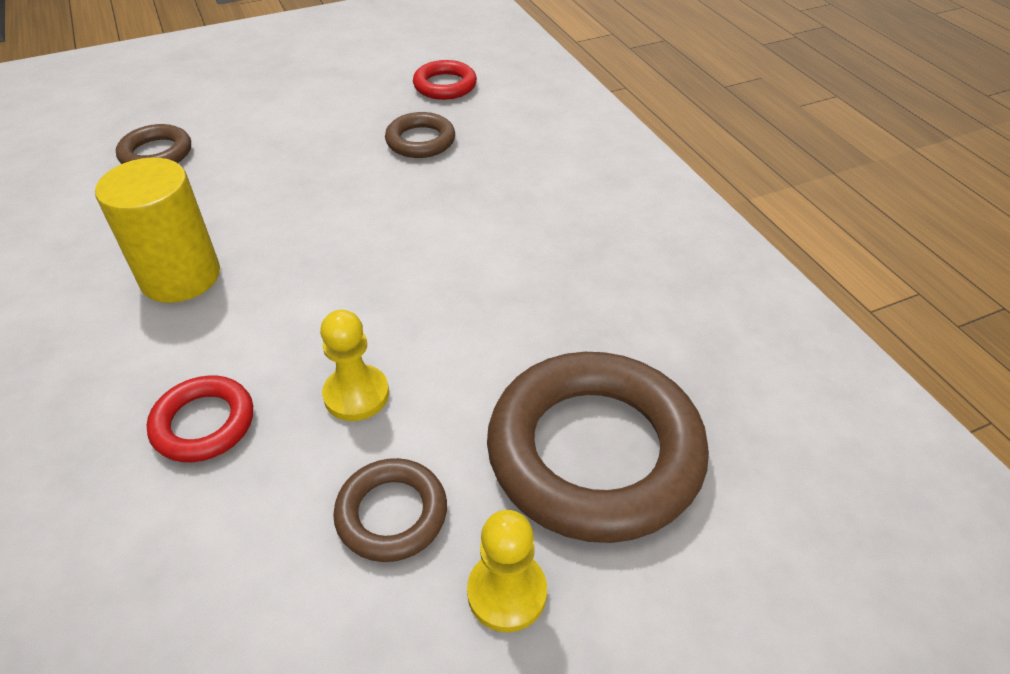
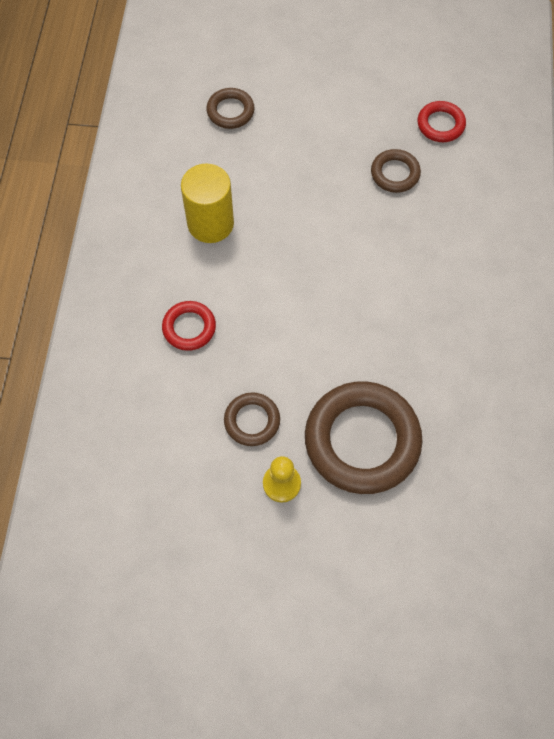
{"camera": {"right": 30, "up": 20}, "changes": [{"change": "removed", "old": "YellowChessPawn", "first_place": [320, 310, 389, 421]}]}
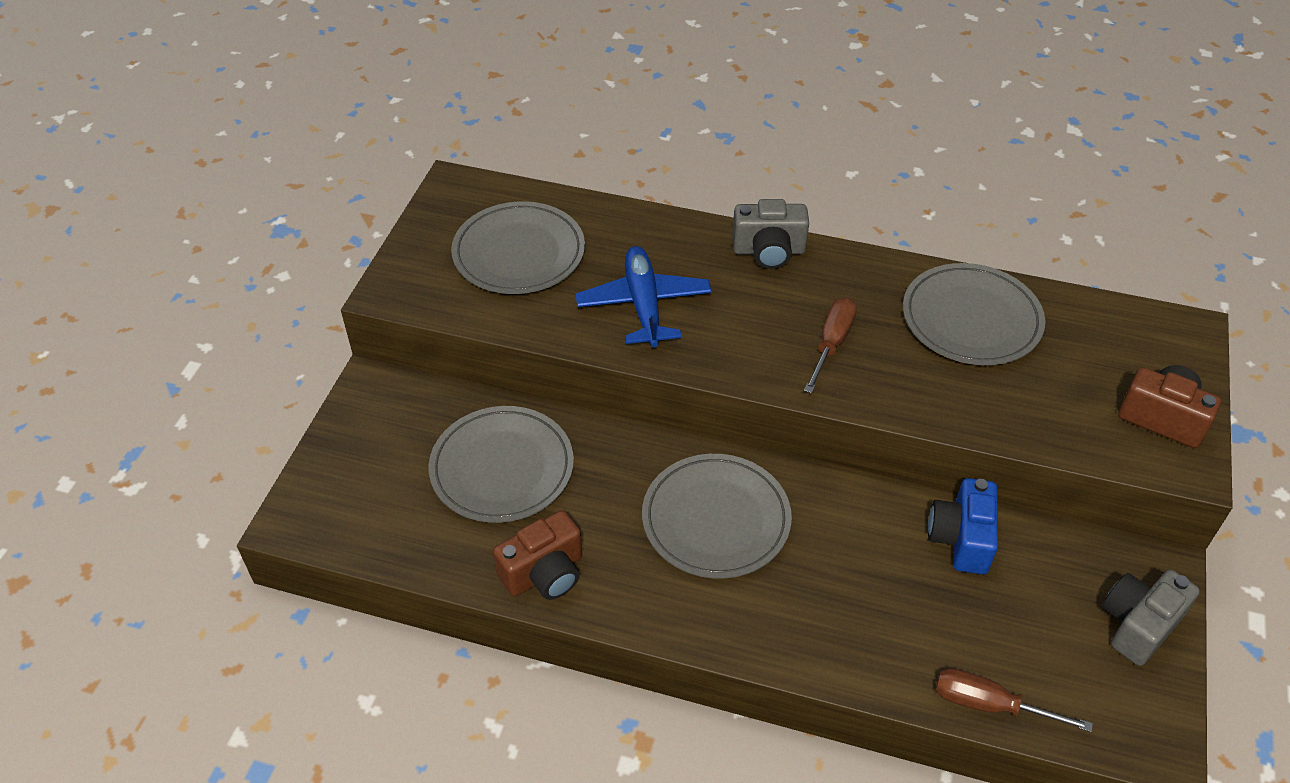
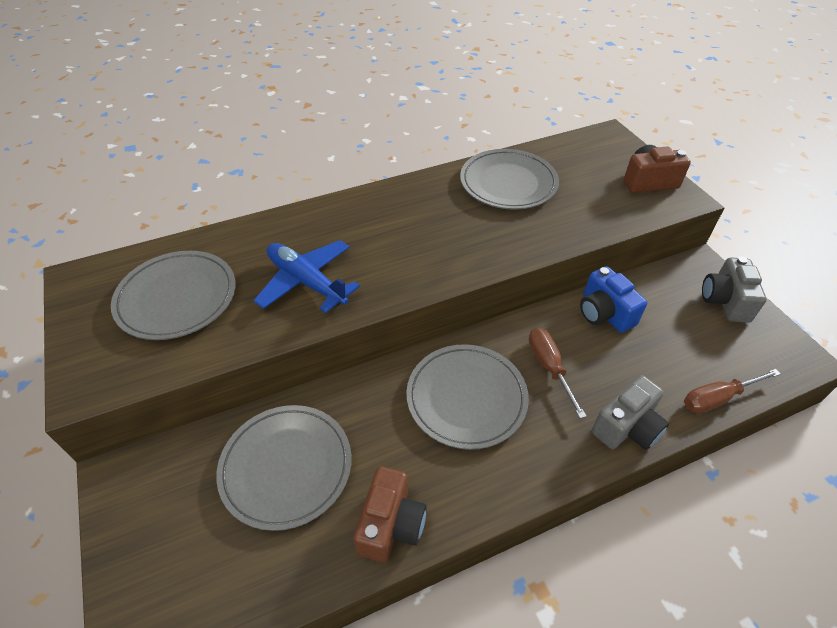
{"camera": {"right": -40, "up": 0}, "changes": [{"change": "moved", "old": "GrayCamera", "first_place": [732, 199, 809, 269], "second_place": [592, 375, 669, 450]}, {"change": "moved", "old": "DarkBrownFlatScrewdriver", "first_place": [804, 297, 857, 393], "second_place": [529, 328, 587, 419]}]}
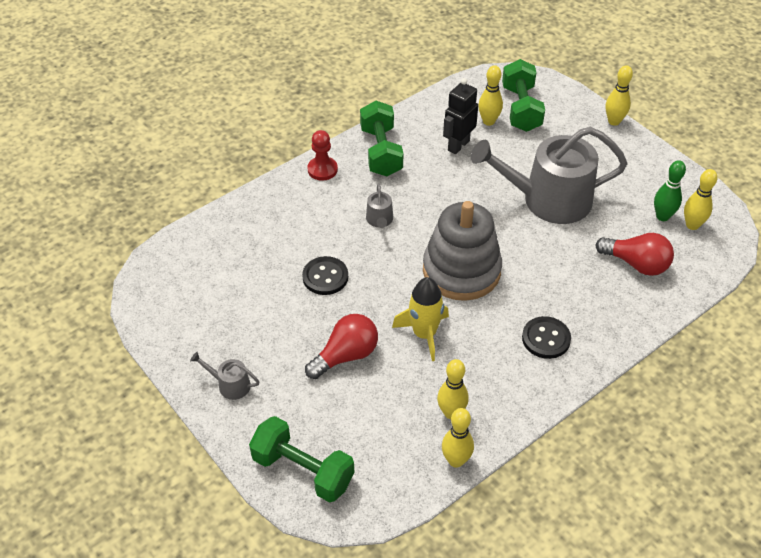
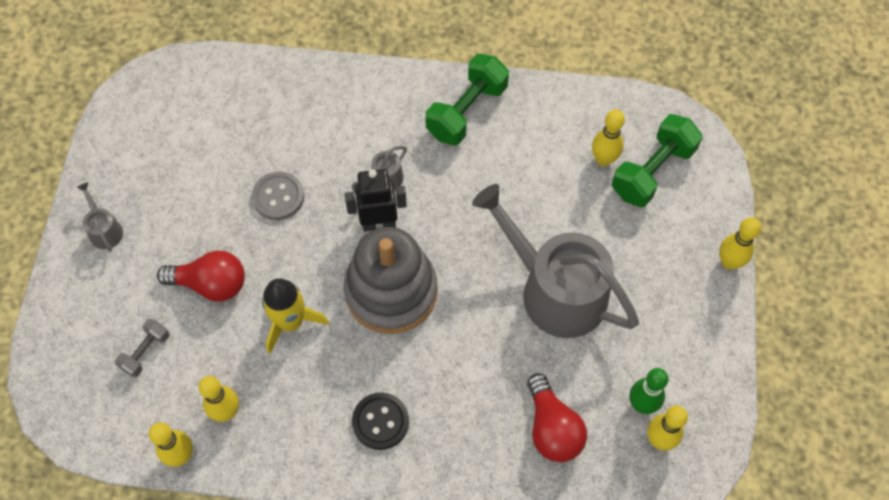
{"camera": {"right": 45, "up": 15}, "changes": [{"change": "removed", "old": "LeafGreenHandWeight", "first_place": [249, 416, 354, 503]}, {"change": "recoloured", "old": "BlackButton", "new": "GrayButton", "first_place": [302, 256, 348, 295], "second_place": [252, 172, 304, 220]}, {"change": "removed", "old": "CrimsonChessPawn", "first_place": [307, 130, 338, 181]}, {"change": "moved", "old": "BlackRobot", "first_place": [443, 78, 478, 154], "second_place": [345, 169, 407, 232]}, {"change": "added", "new": "GrayHandWeight", "second_place": [115, 319, 170, 377]}]}
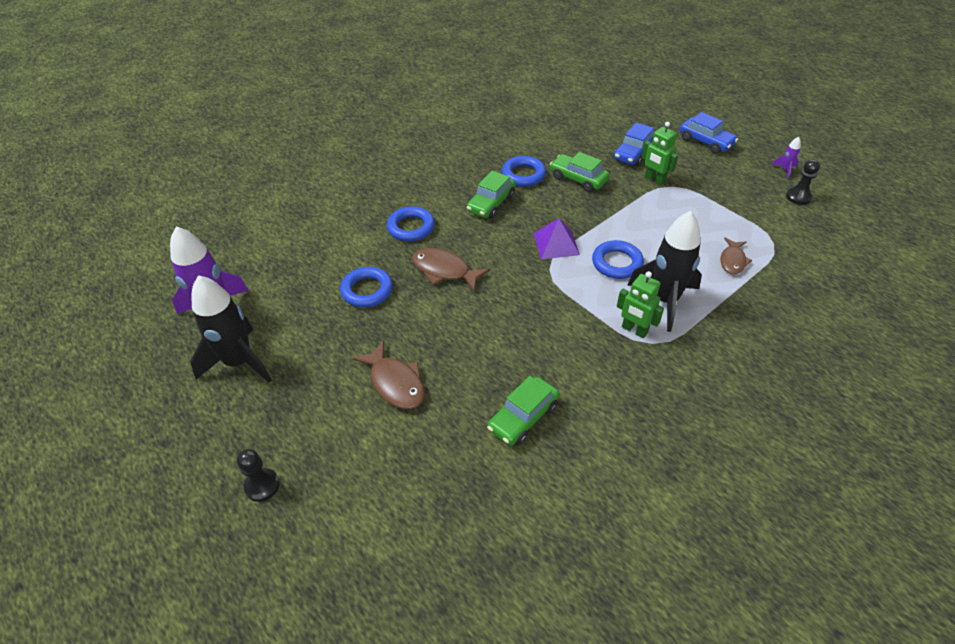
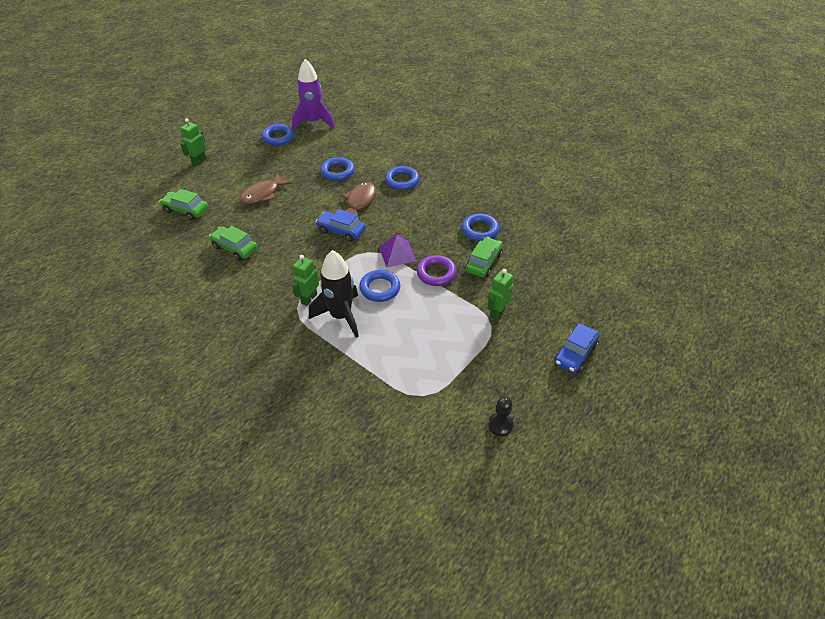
{"camera": {"right": 80, "up": 0}, "changes": [{"change": "replaced", "old": "BlackSpaceship", "new": "CobaltTorus", "first_place": [190, 275, 272, 383], "second_place": [262, 124, 294, 146]}, {"change": "replaced", "old": "BlackChessPawn", "new": "LeafGreenRobot", "first_place": [237, 449, 280, 502], "second_place": [180, 118, 207, 166]}, {"change": "moved", "old": "LeafGreenAutomobile", "first_place": [467, 171, 515, 219], "second_place": [159, 189, 208, 220]}, {"change": "moved", "old": "CobaltAutomobile", "first_place": [614, 122, 654, 166], "second_place": [316, 209, 366, 242]}, {"change": "removed", "old": "DarkBrownFishFigure", "first_place": [721, 238, 752, 274]}, {"change": "removed", "old": "RoyalPurpleSpaceship", "first_place": [772, 137, 801, 179]}, {"change": "added", "new": "RoyalPurpleTorus", "second_place": [417, 255, 457, 286]}]}
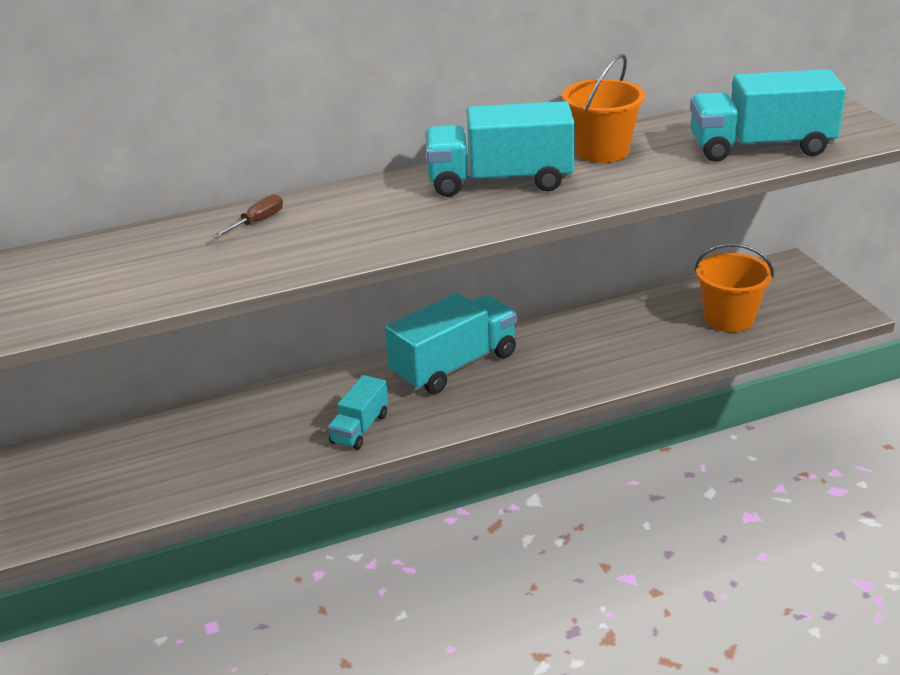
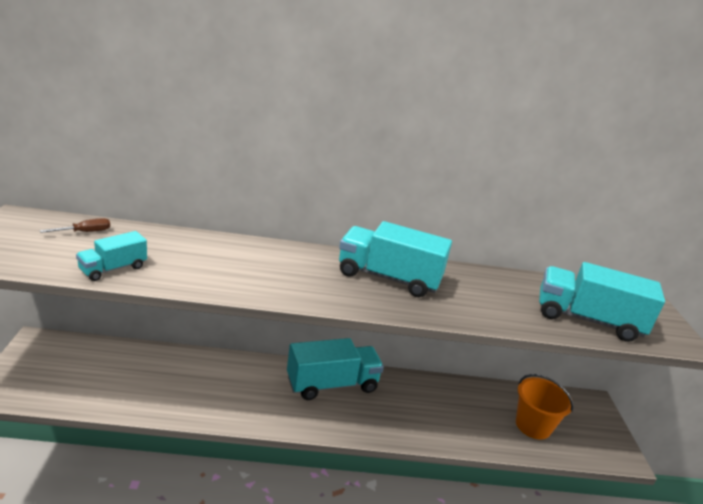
{"camera": {"right": 15, "up": -5}, "changes": [{"change": "moved", "old": "DarkBrownFlatScrewdriver", "first_place": [212, 194, 283, 238], "second_place": [40, 218, 110, 233]}, {"change": "moved", "old": "TurquoiseTruck", "first_place": [328, 375, 388, 450], "second_place": [76, 231, 147, 281]}, {"change": "removed", "old": "OrangeColouredBucket", "first_place": [562, 54, 645, 163]}]}
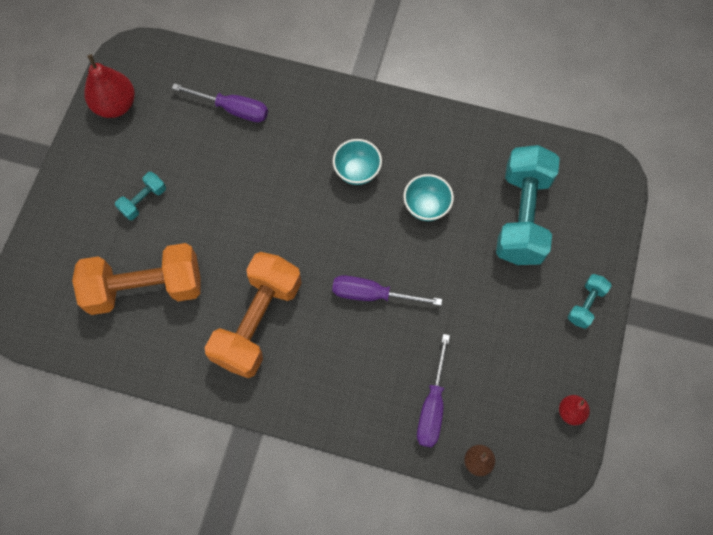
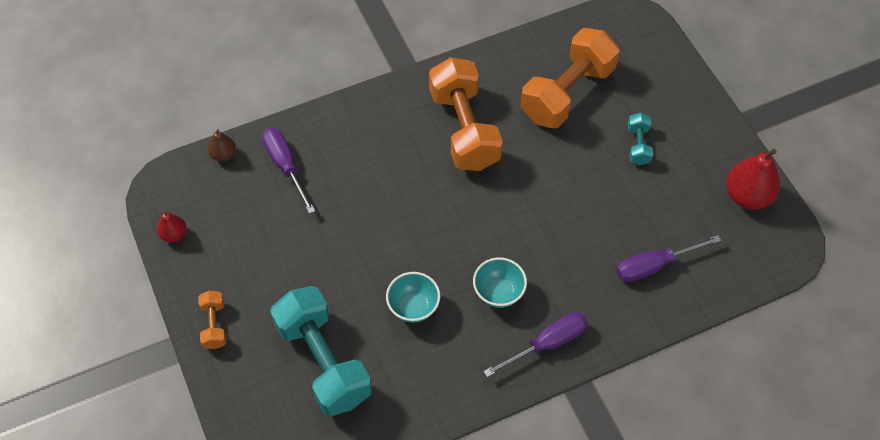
{"camera": {"right": 140, "up": -10}, "changes": [{"change": "moved", "old": "RoyalPurpleFlatScrewdriver", "first_place": [332, 275, 442, 306], "second_place": [483, 312, 588, 377]}, {"change": "recoloured", "old": "TurquoiseHandWeight", "new": "OrangeColouredHandWeight", "first_place": [567, 274, 612, 329], "second_place": [198, 291, 226, 349]}]}
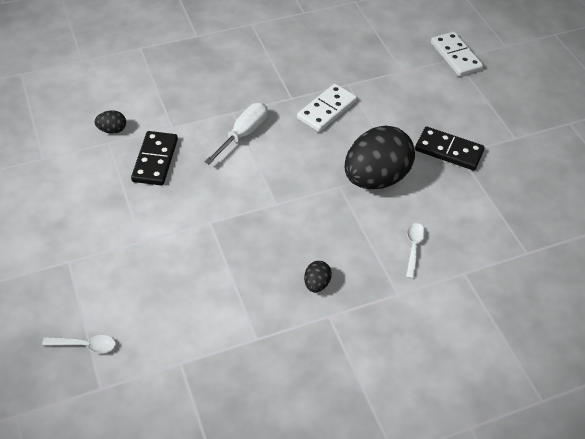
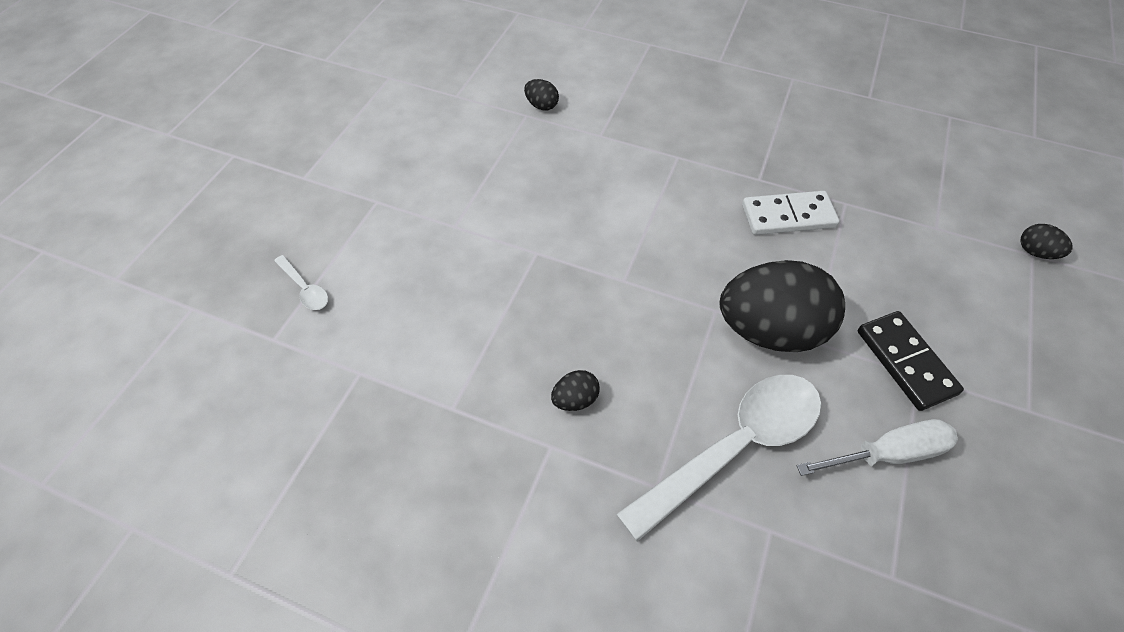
{"camera": {"right": 45, "up": 5}, "changes": [{"change": "removed", "old": "BlackDomino", "first_place": [131, 131, 178, 185]}, {"change": "moved", "old": "WhiteFlatScrewdriver", "first_place": [204, 103, 268, 165], "second_place": [796, 419, 958, 476]}, {"change": "resized", "old": "WhiteTeaspoon", "first_place": [406, 223, 426, 279], "second_place": [616, 375, 821, 542], "factor": 2.38}, {"change": "replaced", "old": "WhiteDomino", "new": "BlackEgg", "first_place": [431, 32, 484, 77], "second_place": [1021, 224, 1073, 259]}]}
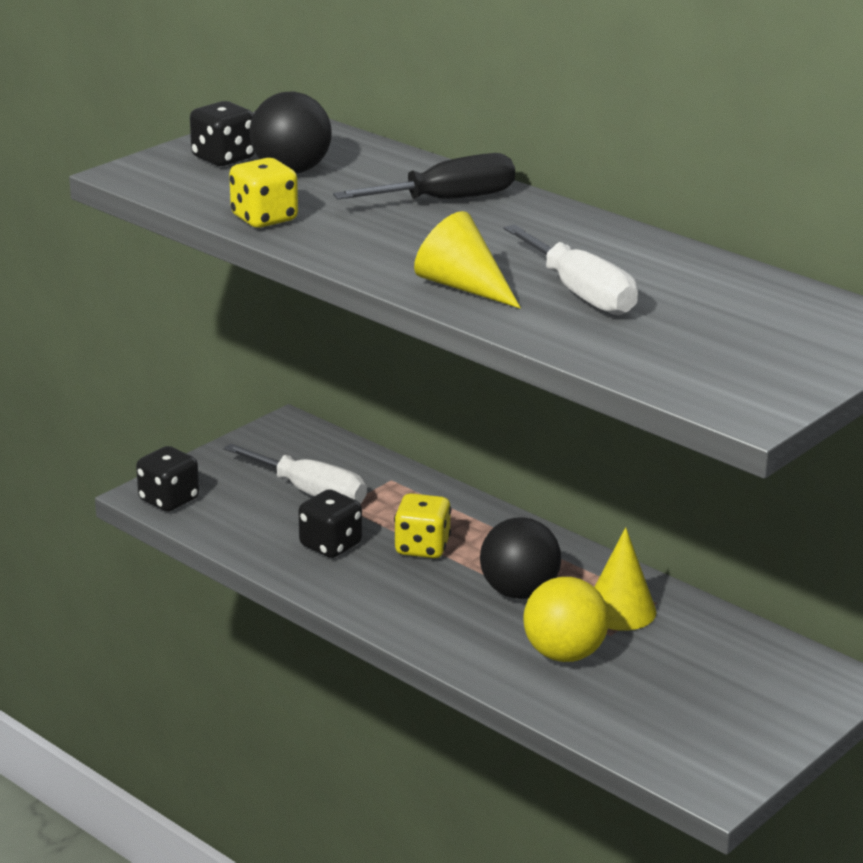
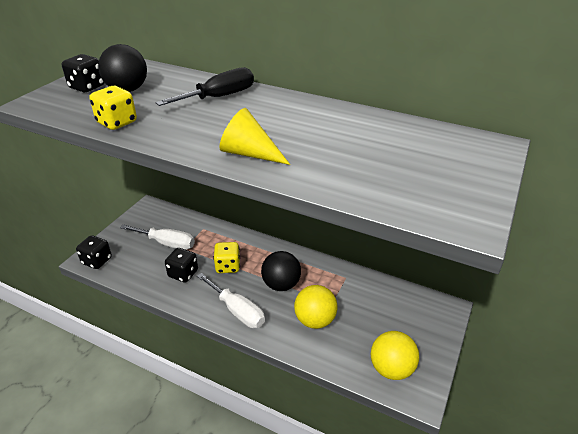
{"camera": {"right": -15, "up": 10}, "changes": [{"change": "moved", "old": "WhiteFlatScrewdriver", "first_place": [504, 224, 638, 315], "second_place": [197, 273, 265, 328]}, {"change": "removed", "old": "YellowCone", "first_place": [594, 527, 656, 631]}, {"change": "added", "new": "YellowBall", "second_place": [371, 331, 419, 380]}]}
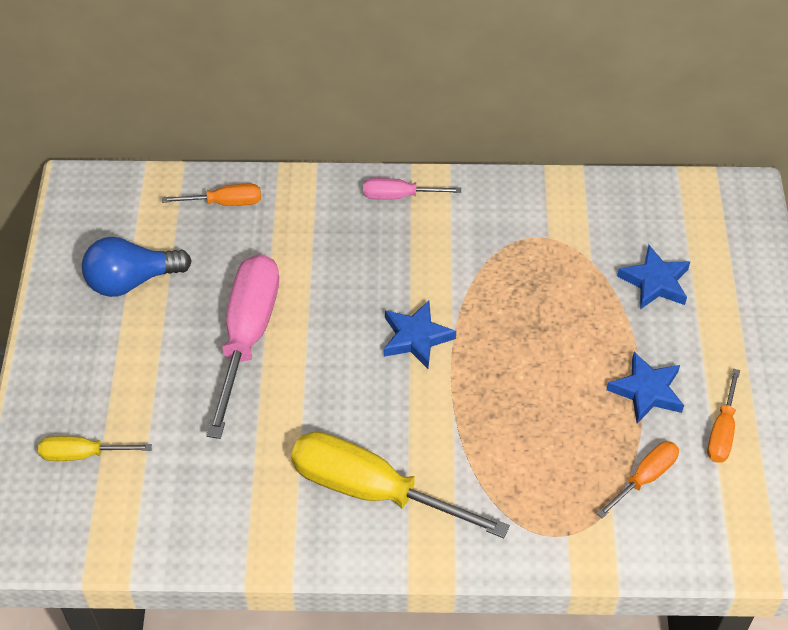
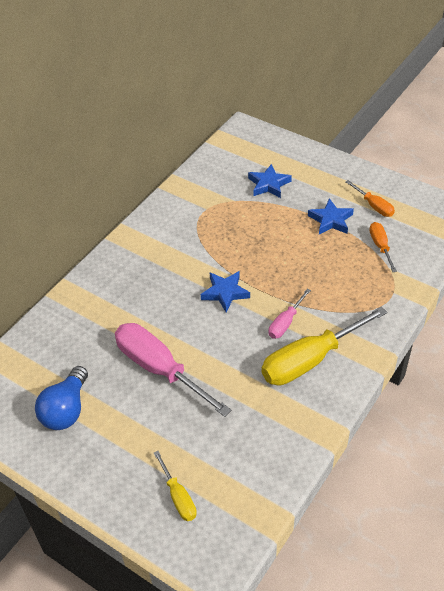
{"camera": {"right": -55, "up": -5}, "changes": [{"change": "turned", "old": "YellowFlatScrewdriver", "first_place": [38, 436, 152, 461], "second_place": [154, 451, 197, 521], "degrees": -60}, {"change": "removed", "old": "OrangeColouredFlatScrewdriver", "first_place": [162, 184, 261, 206]}, {"change": "moved", "old": "RosyFlatScrewdriver", "first_place": [363, 178, 461, 200], "second_place": [268, 289, 311, 339]}]}
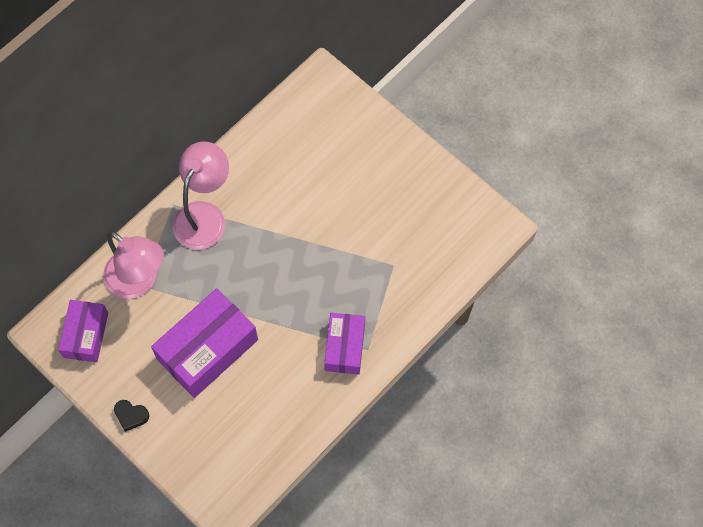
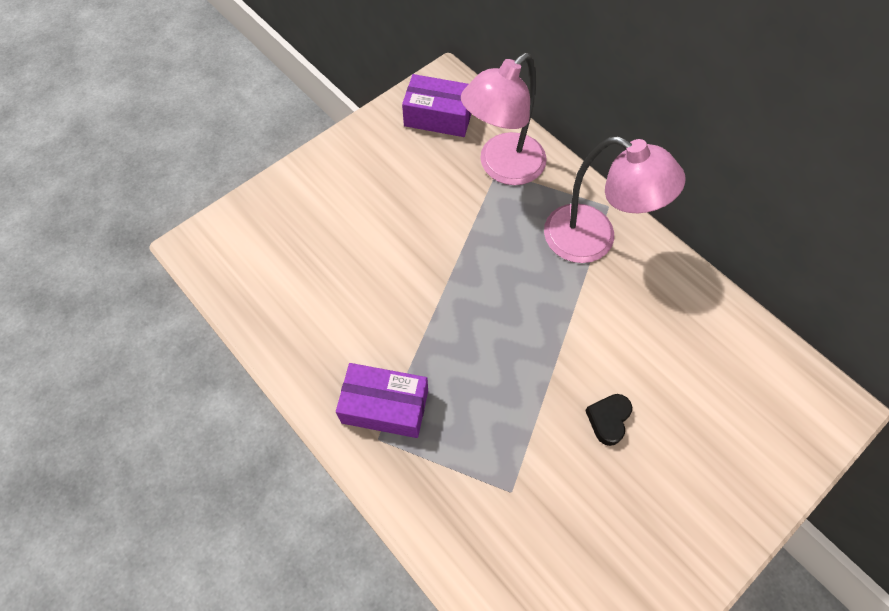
{"camera": {"right": 95, "up": -5}, "changes": [{"change": "moved", "old": "BlackHeartShape", "first_place": [114, 400, 149, 432], "second_place": [585, 394, 632, 446]}, {"change": "removed", "old": "RoyalPurplePackage", "first_place": [151, 288, 258, 398]}]}
